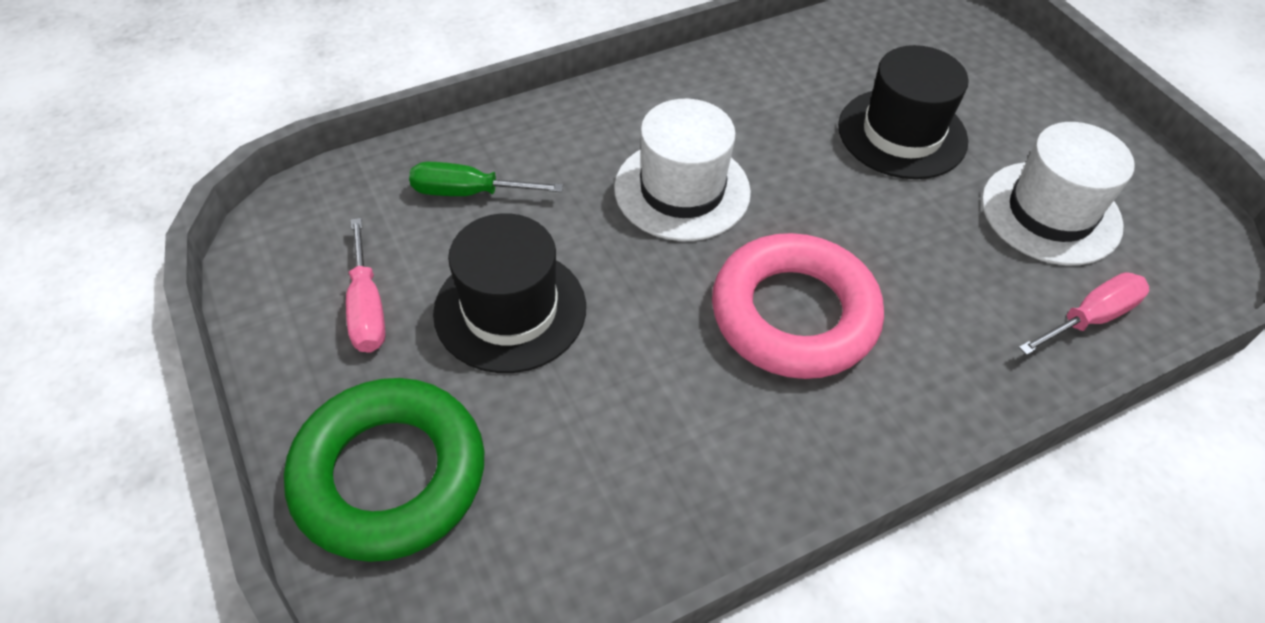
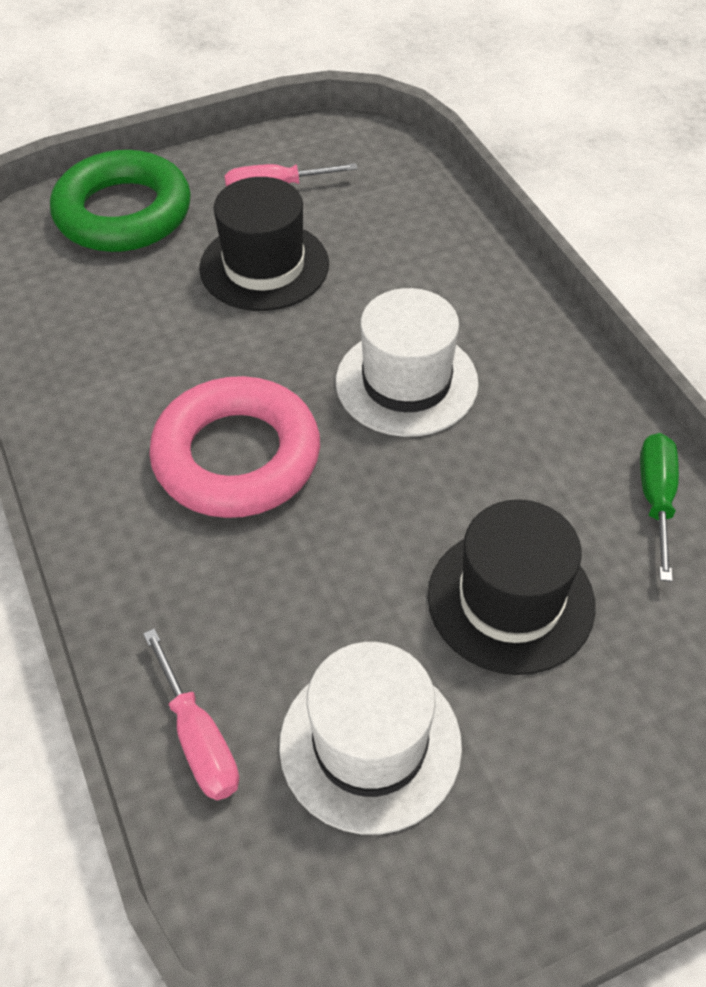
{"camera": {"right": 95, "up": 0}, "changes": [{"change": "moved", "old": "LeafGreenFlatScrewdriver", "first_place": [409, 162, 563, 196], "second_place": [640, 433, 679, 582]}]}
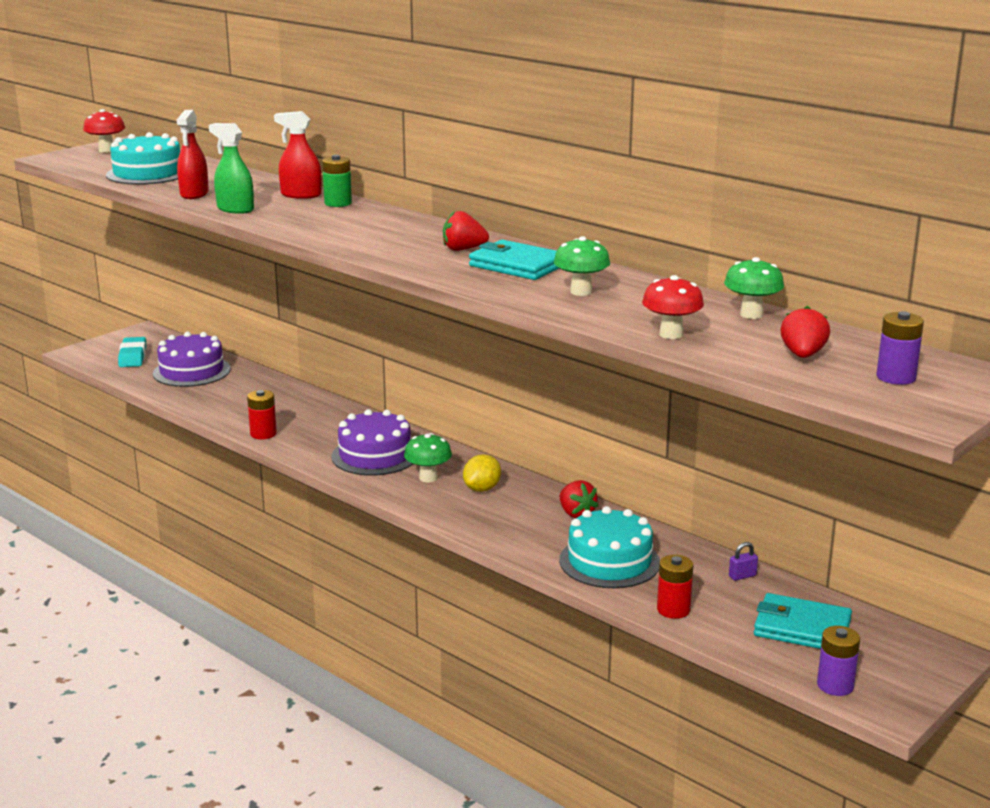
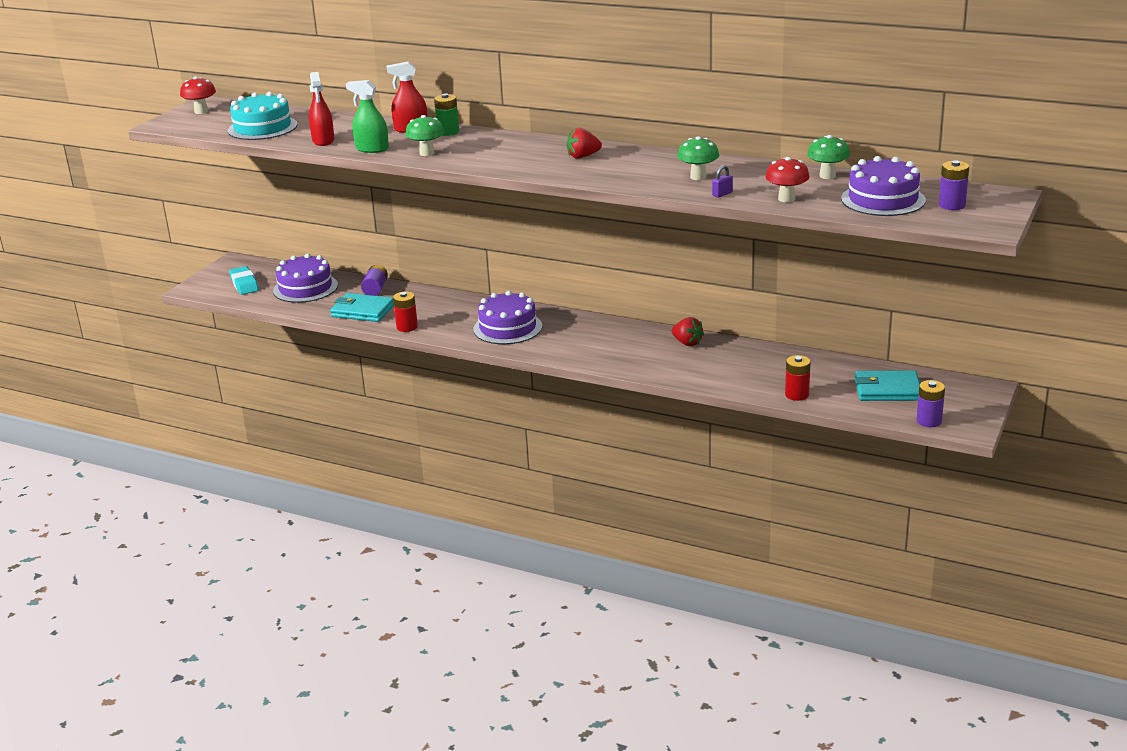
{"camera": {"right": -15, "up": 5}, "changes": [{"change": "moved", "old": "LeafGreenMushroom", "first_place": [404, 433, 452, 483], "second_place": [405, 115, 445, 156]}, {"change": "removed", "old": "YellowCitrusFruit", "first_place": [463, 454, 501, 492]}, {"change": "moved", "old": "TurquoiseCardWallet", "first_place": [469, 240, 559, 280], "second_place": [330, 293, 394, 322]}, {"change": "removed", "old": "TurquoiseCake", "first_place": [559, 506, 660, 588]}, {"change": "moved", "old": "RoyalPurplePadlock", "first_place": [729, 542, 758, 581], "second_place": [712, 165, 733, 198]}, {"change": "replaced", "old": "CrimsonStrawberry", "new": "RoyalPurpleCake", "first_place": [781, 306, 830, 358], "second_place": [841, 156, 926, 216]}, {"change": "added", "new": "RoyalPurpleAaBattery", "second_place": [361, 265, 388, 296]}]}
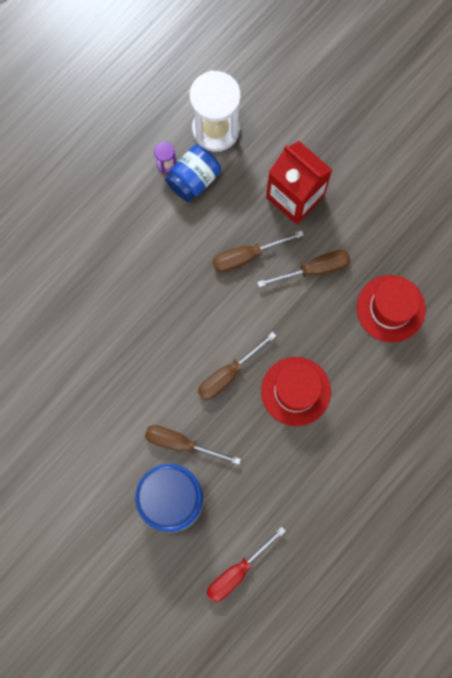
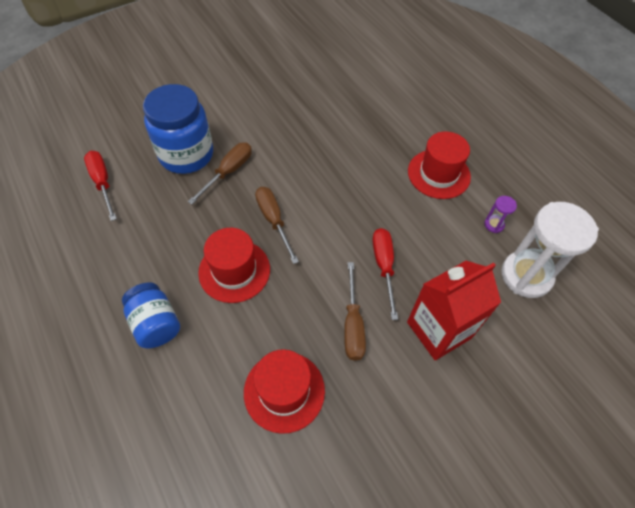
{"camera": {"right": 105, "up": -20}, "changes": [{"change": "moved", "old": "CobaltJar", "first_place": [165, 145, 221, 202], "second_place": [122, 283, 180, 349]}, {"change": "recoloured", "old": "DarkBrownFlatScrewdriver", "new": "CrimsonFlatScrewdriver", "first_place": [213, 230, 304, 272], "second_place": [373, 228, 398, 320]}, {"change": "added", "new": "CrimsonTallHat", "second_place": [408, 131, 471, 199]}]}
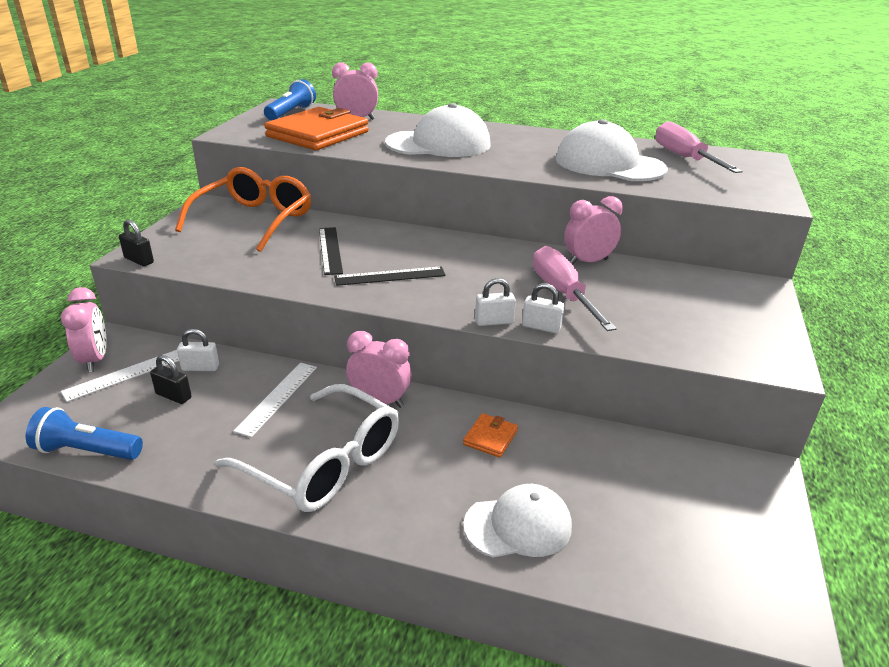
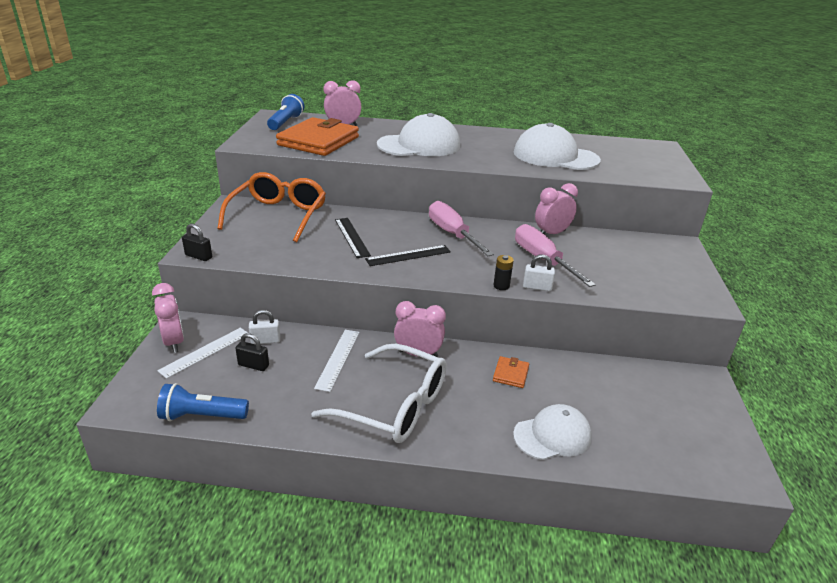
{"camera": {"right": -10, "up": 0}, "changes": [{"change": "replaced", "old": "WhitePadlock", "new": "BlackAaBattery", "first_place": [475, 278, 516, 326], "second_place": [493, 255, 514, 290]}, {"change": "moved", "old": "RosyFlatScrewdriver", "first_place": [655, 121, 743, 173], "second_place": [429, 201, 494, 256]}]}
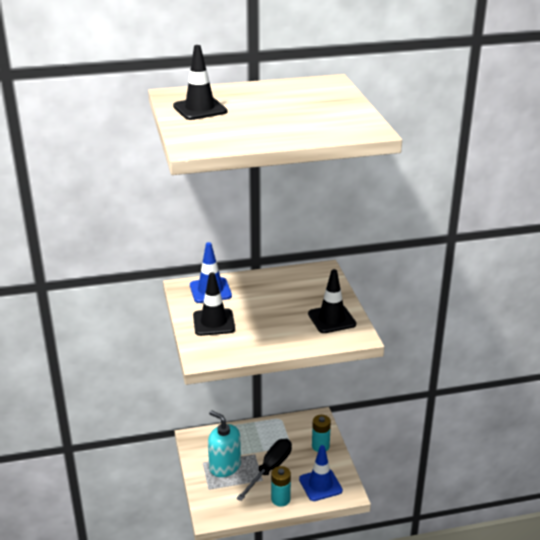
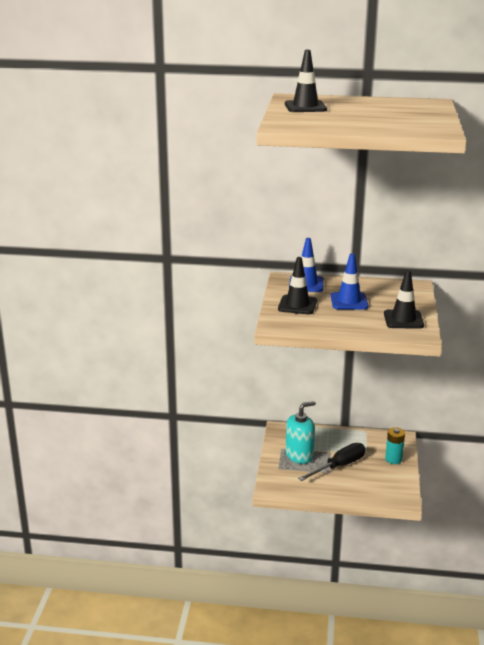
{"camera": {"right": 20, "up": -5}, "changes": [{"change": "turned", "old": "TurquoisePumpBottle", "first_place": [208, 410, 241, 477], "second_place": [286, 401, 316, 464], "degrees": 90}, {"change": "removed", "old": "TurquoiseAaBattery", "first_place": [271, 466, 291, 506]}, {"change": "moved", "old": "CobaltRoadCone", "first_place": [299, 445, 343, 501], "second_place": [331, 253, 369, 309]}]}
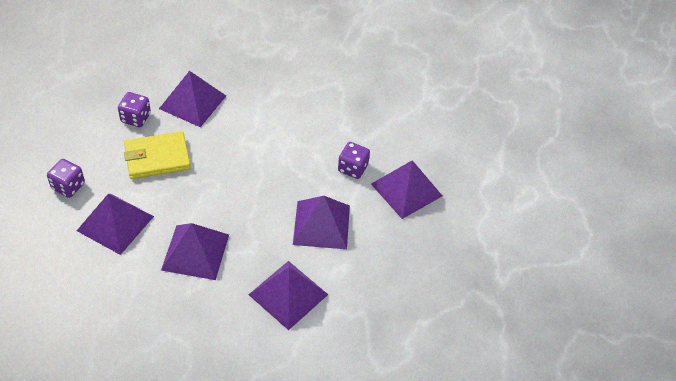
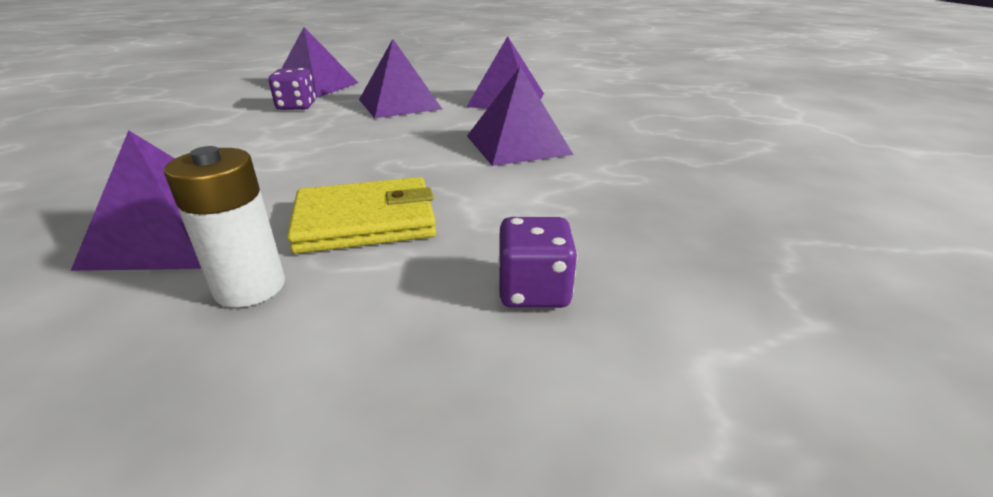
{"camera": {"right": -115, "up": -20}, "changes": [{"change": "removed", "old": "RoyalPurpleSolidPyramid", "first_place": [77, 194, 154, 255]}, {"change": "replaced", "old": "RoyalPurpleDice", "new": "WhiteAaBattery", "first_place": [118, 92, 151, 127], "second_place": [164, 146, 285, 308]}, {"change": "turned", "old": "YellowCardWallet", "first_place": [124, 131, 191, 179], "second_place": [287, 177, 436, 254], "degrees": -60}]}
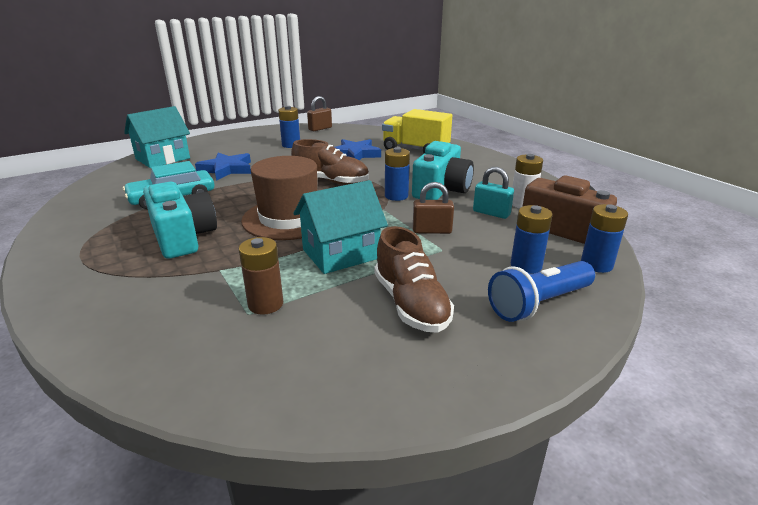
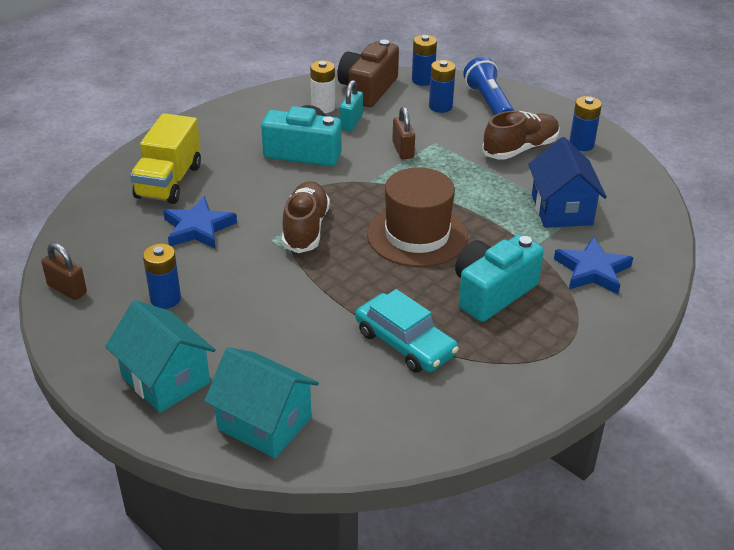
{"camera": {"right": -105, "up": 10}, "changes": [{"change": "moved", "old": "CobaltStarShape", "first_place": [195, 153, 251, 181], "second_place": [554, 237, 633, 294]}, {"change": "replaced", "old": "DarkBrownAaBattery", "new": "CobaltCottage", "first_place": [239, 237, 283, 315], "second_place": [528, 137, 607, 228]}, {"change": "moved", "old": "TurquoiseCottage", "first_place": [294, 180, 388, 274], "second_place": [105, 300, 216, 413]}, {"change": "moved", "old": "CobaltAaBattery", "first_place": [385, 147, 410, 201], "second_place": [569, 96, 602, 151]}, {"change": "turned", "old": "CobaltFlashlight", "first_place": [488, 261, 595, 322], "second_place": [463, 57, 514, 115], "degrees": -150}]}
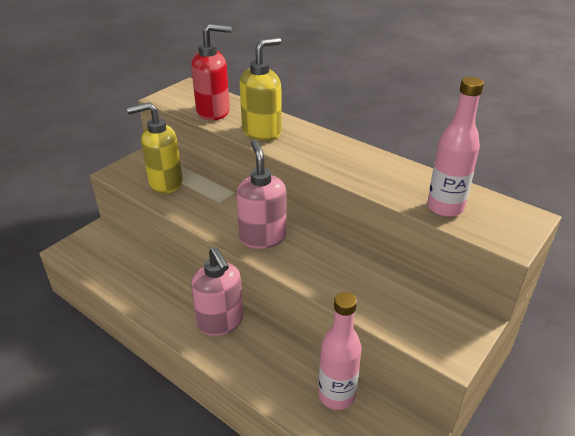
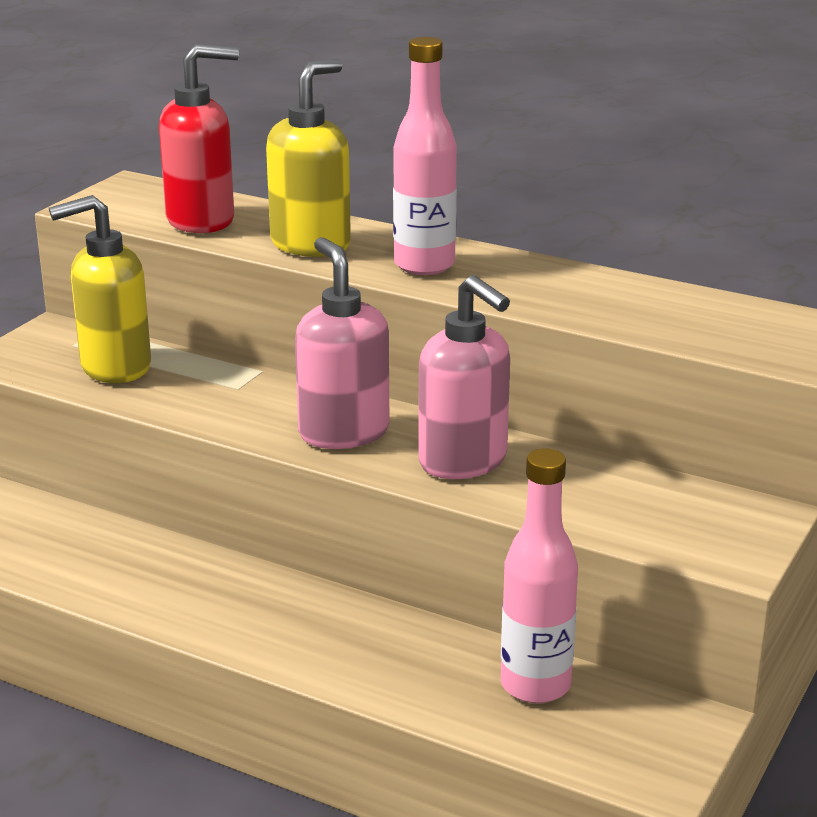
{"camera": {"right": -10, "up": -10}, "changes": [{"change": "moved", "old": "RosyPumpBottle", "first_place": [191, 247, 244, 336], "second_place": [418, 275, 510, 479]}, {"change": "moved", "old": "RosyBottle", "first_place": [427, 77, 484, 217], "second_place": [393, 37, 457, 275]}]}
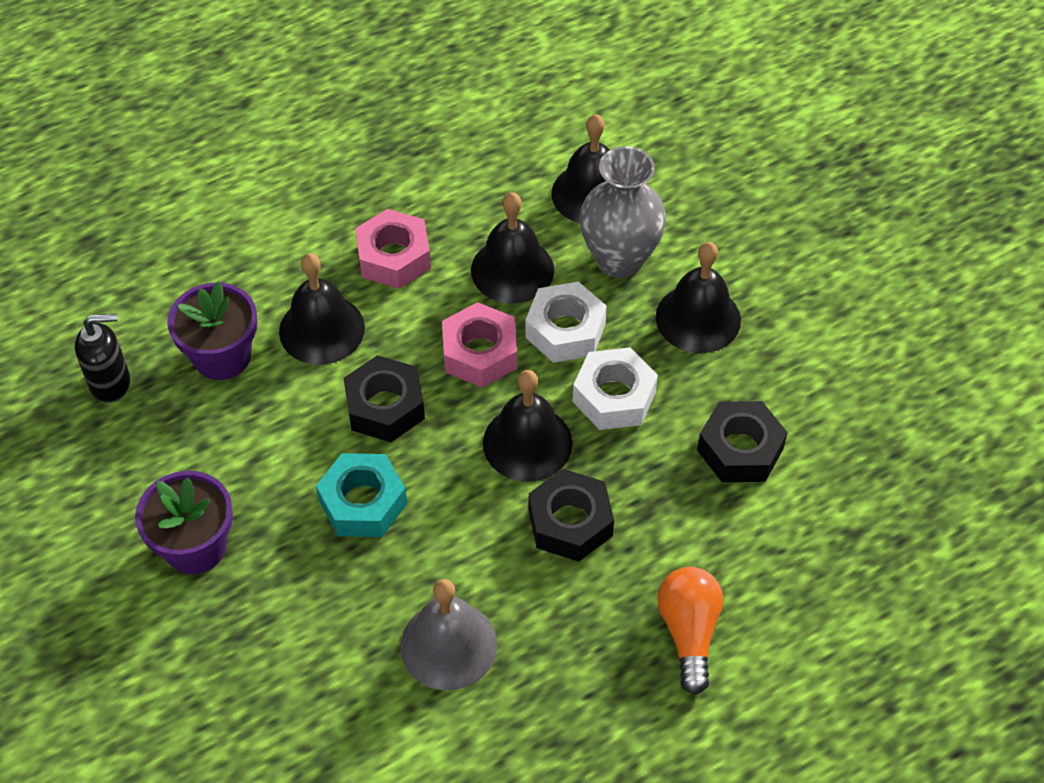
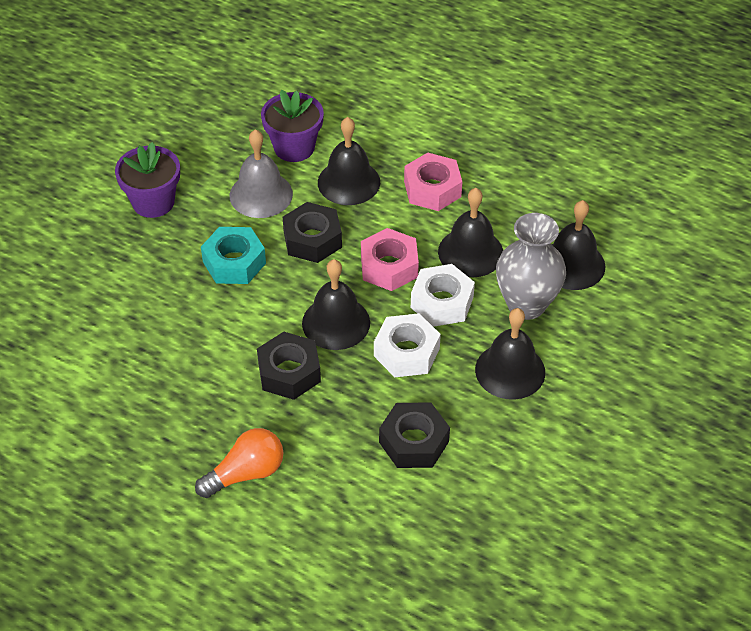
{"camera": {"right": 60, "up": -5}, "changes": [{"change": "removed", "old": "BlackPumpBottle", "first_place": [75, 313, 130, 403]}, {"change": "moved", "old": "GrayBell", "first_place": [400, 579, 497, 690], "second_place": [230, 129, 293, 218]}]}
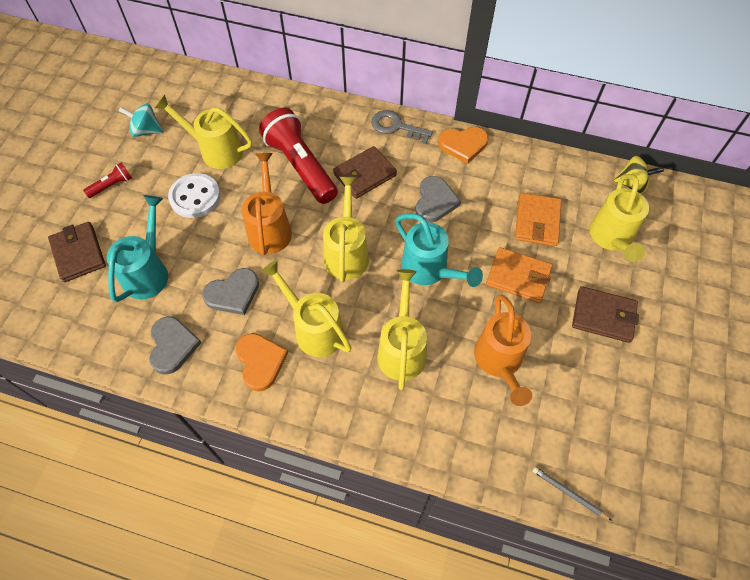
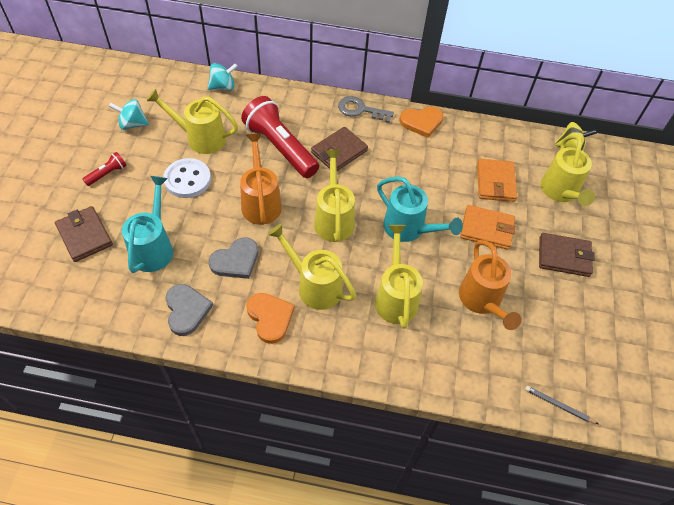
{"camera": {"right": -10, "up": -5}, "changes": [{"change": "removed", "old": "GrayHeartShape", "first_place": [415, 176, 461, 223]}, {"change": "added", "new": "TurquoiseWhirligig", "second_place": [208, 63, 238, 91]}]}
